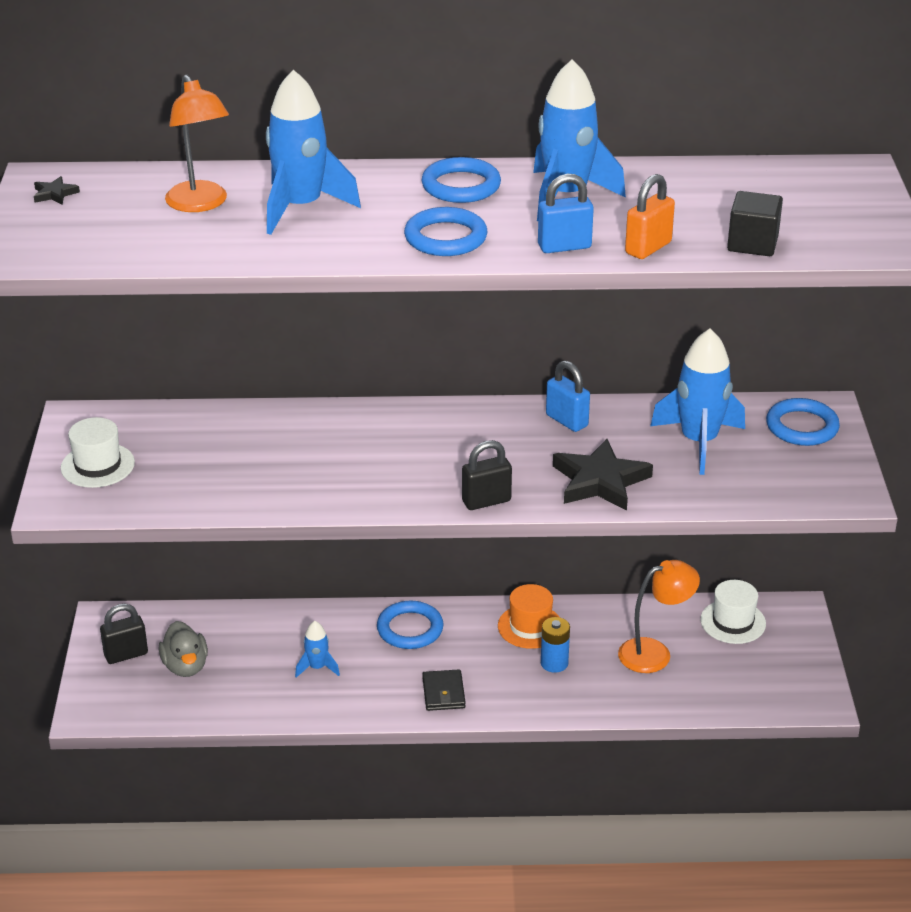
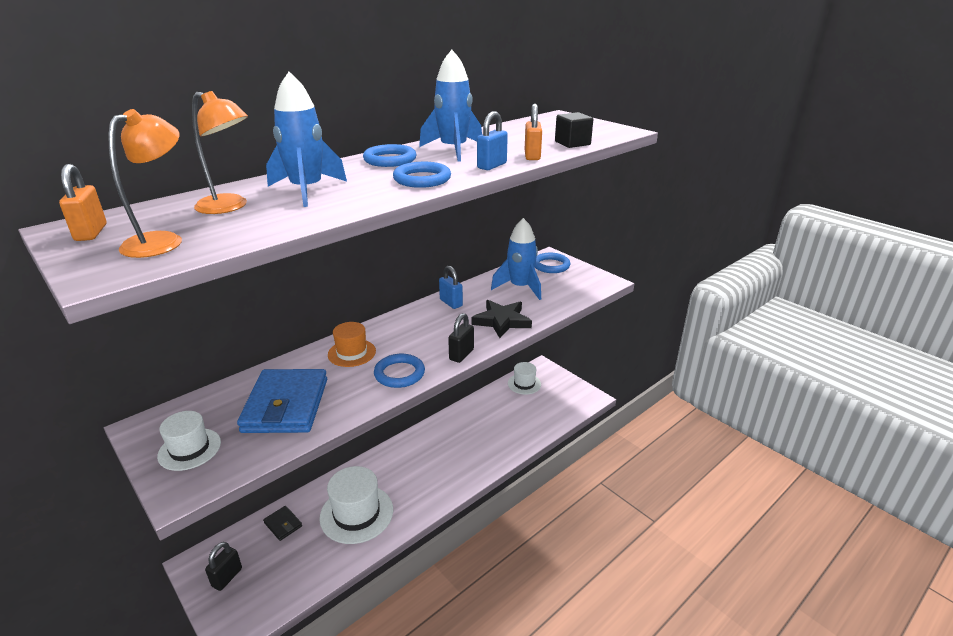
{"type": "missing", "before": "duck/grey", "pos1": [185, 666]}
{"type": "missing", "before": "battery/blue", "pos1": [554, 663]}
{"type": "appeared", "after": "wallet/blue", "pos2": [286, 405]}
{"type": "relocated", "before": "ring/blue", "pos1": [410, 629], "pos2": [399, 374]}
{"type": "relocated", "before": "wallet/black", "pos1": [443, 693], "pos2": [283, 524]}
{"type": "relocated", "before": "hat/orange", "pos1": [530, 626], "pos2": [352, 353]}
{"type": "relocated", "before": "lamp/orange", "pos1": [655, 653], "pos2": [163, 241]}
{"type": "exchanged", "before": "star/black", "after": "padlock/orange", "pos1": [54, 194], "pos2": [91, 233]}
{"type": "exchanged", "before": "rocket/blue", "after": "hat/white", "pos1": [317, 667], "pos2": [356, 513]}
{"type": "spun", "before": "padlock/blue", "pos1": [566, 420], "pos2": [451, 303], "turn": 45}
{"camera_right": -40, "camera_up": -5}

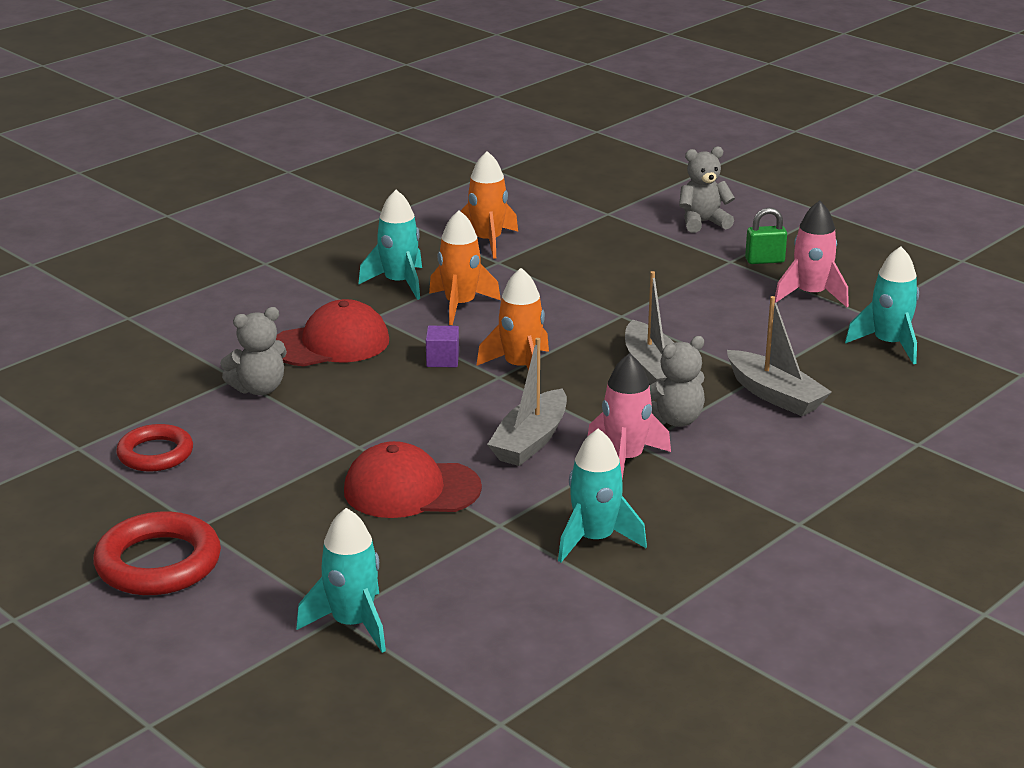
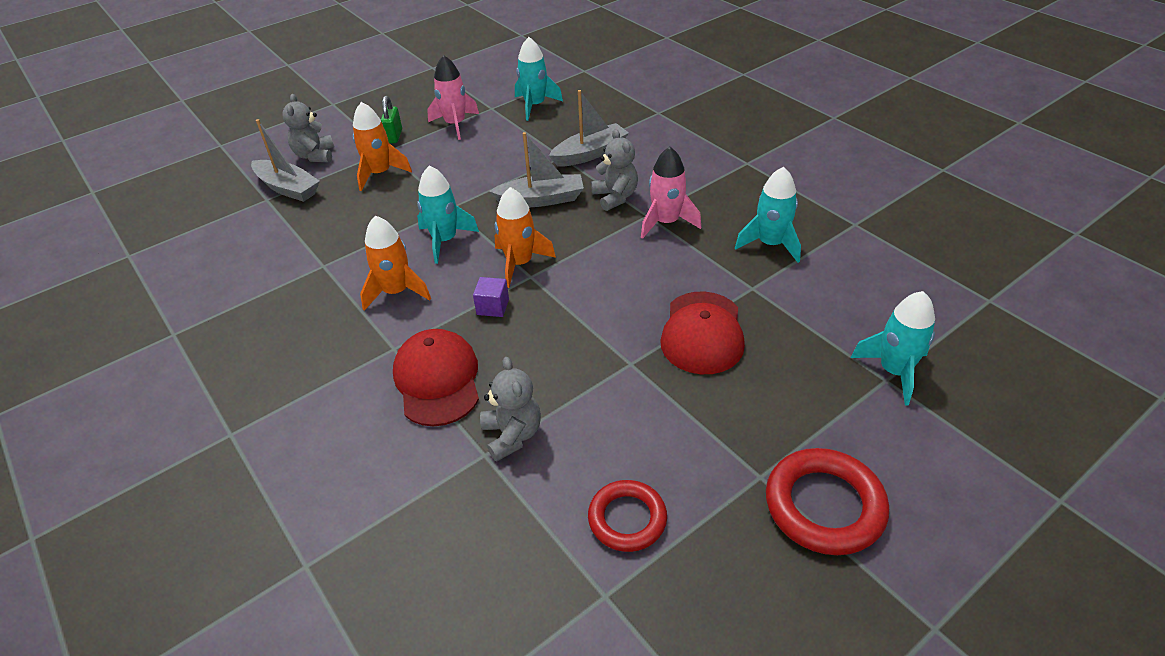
{"type": "relocated", "before": "rocket/turquoise", "pos1": [399, 283], "pos2": [445, 240]}
{"type": "relocated", "before": "rocket/orange", "pos1": [487, 241], "pos2": [380, 173]}
{"type": "relocated", "before": "boat/grey", "pos1": [530, 441], "pos2": [288, 188]}
{"camera_right": -80, "camera_up": 15}

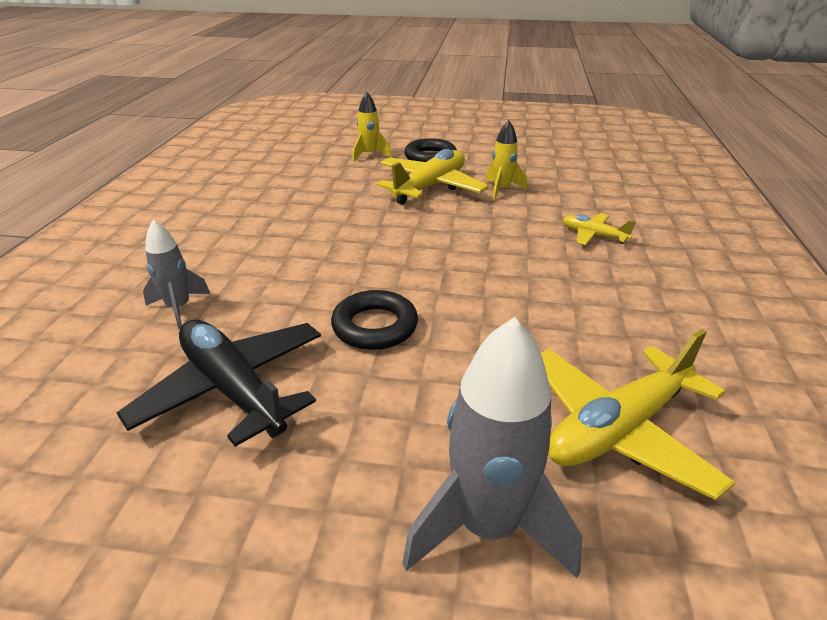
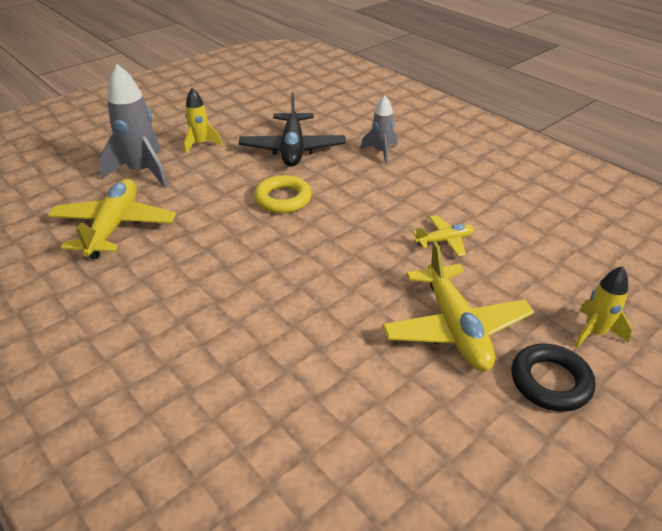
{"type": "relocated", "before": "rocket/yellow", "pos1": [501, 190], "pos2": [201, 144]}
{"type": "relocated", "before": "plane/yellow", "pos1": [593, 235], "pos2": [444, 241]}
{"type": "colour", "before": "ring/black", "after": "ring/yellow", "pos1": [375, 326], "pos2": [283, 199]}
{"type": "spun", "before": "plane/black", "pos1": [233, 389], "pos2": [292, 149], "turn": 90}
{"camera_right": 130, "camera_up": 5}

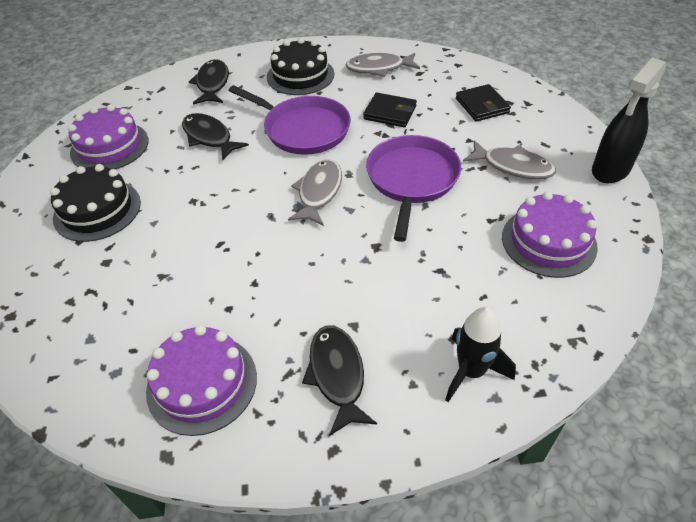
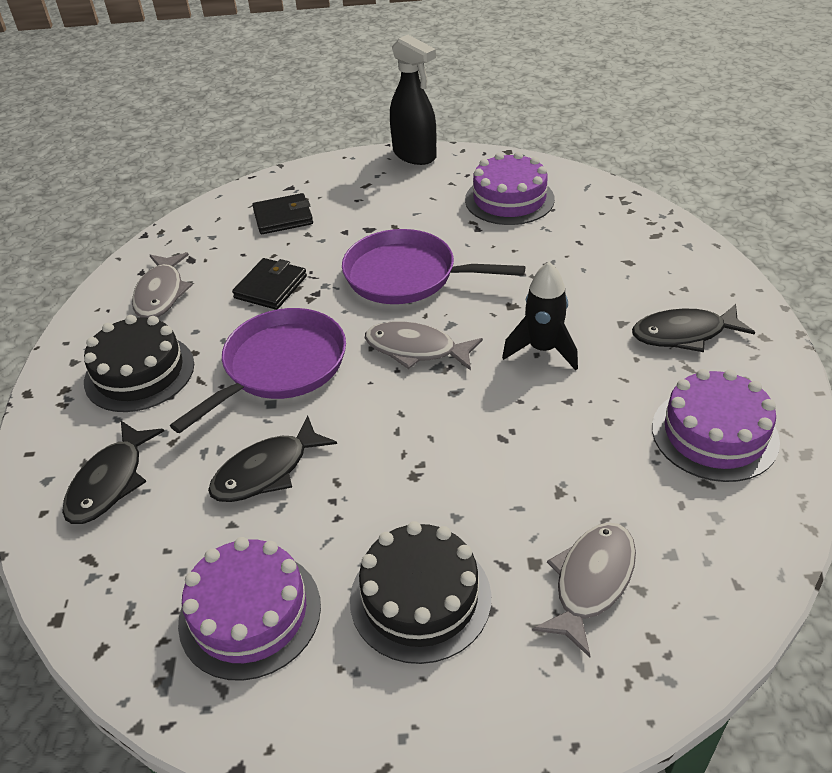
{"type": "relocated", "before": "rocket/black", "pos1": [471, 371], "pos2": [543, 350]}
{"type": "relocated", "before": "fish/grey", "pos1": [513, 166], "pos2": [591, 582]}
{"type": "spun", "before": "fish/black", "pos1": [212, 84], "pos2": [110, 482], "turn": -75}
{"camera_right": -85, "camera_up": -5}

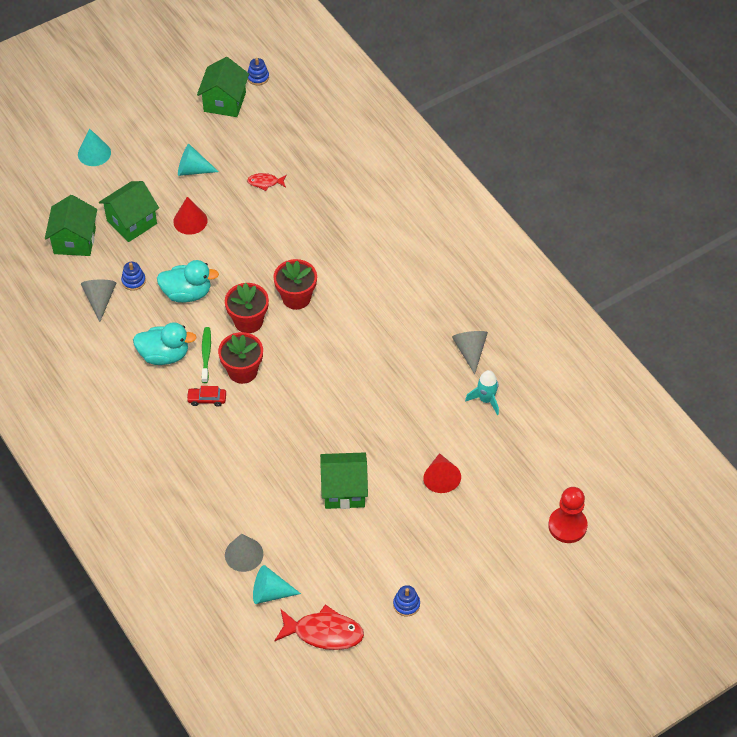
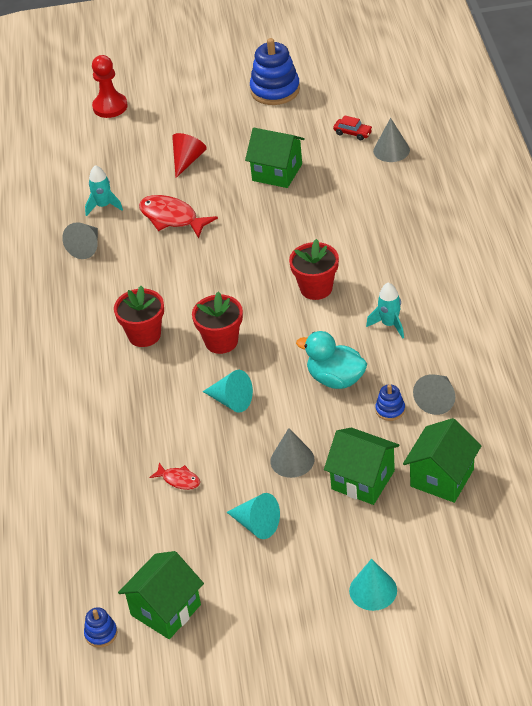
{"type": "missing", "before": "toothbrush/green", "pos1": [206, 354]}
{"type": "relocated", "before": "car/red", "pos1": [207, 399], "pos2": [353, 133]}
{"type": "relocated", "before": "flower pot/red", "pos1": [248, 321], "pos2": [144, 335]}
{"type": "relocated", "before": "cone/turquoise", "pos1": [270, 592], "pos2": [231, 401]}
{"type": "relocated", "before": "fish/red", "pos1": [324, 632], "pos2": [172, 218]}
{"type": "exchanged", "before": "duck/turquoise", "after": "rocket/turquoise", "pos1": [164, 355], "pos2": [389, 324]}
{"type": "colour", "before": "cone/red", "after": "cone/grey", "pos1": [190, 221], "pos2": [292, 460]}
{"type": "spun", "before": "house/green", "pos1": [132, 222], "pos2": [363, 480], "turn": 45}
{"type": "size", "before": "stacking toy/blue", "pos1": [406, 604], "pos2": [275, 90], "scale": 2.1}
{"camera_right": -150, "camera_up": -10}

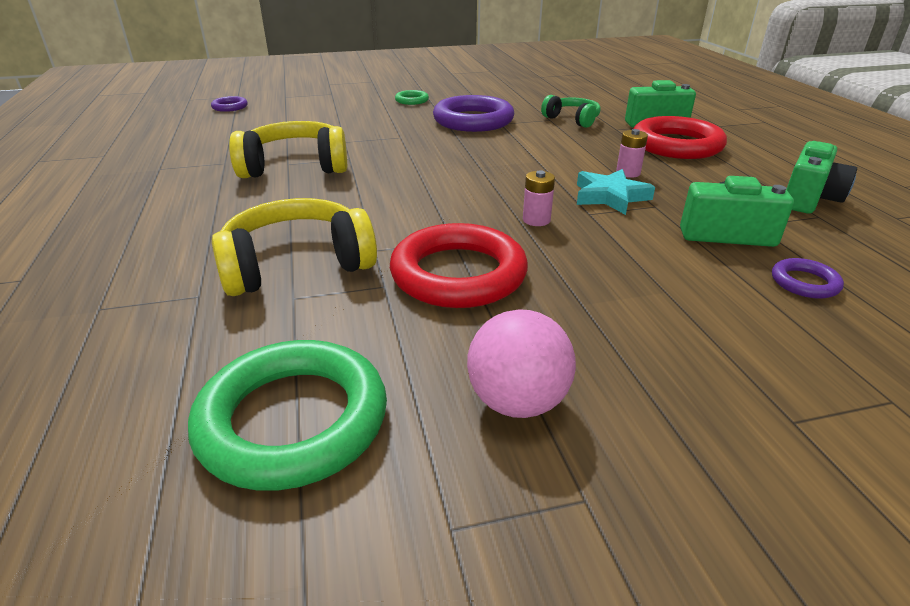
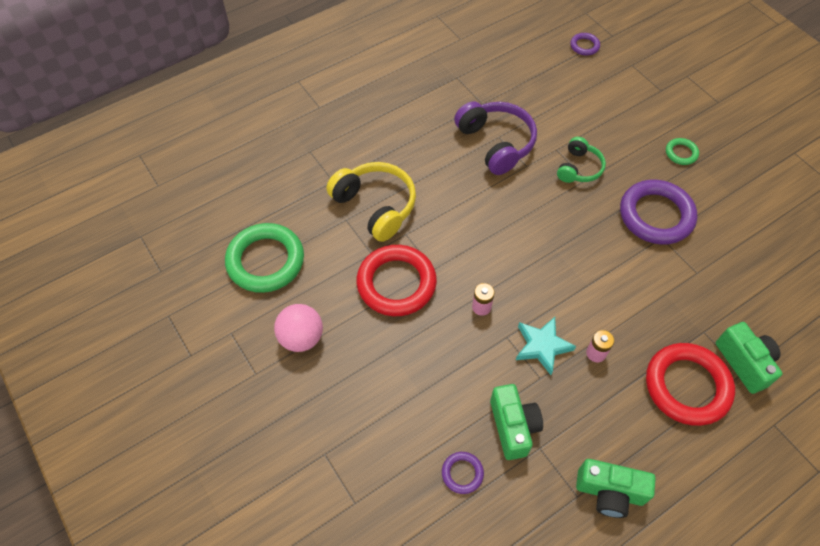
{"type": "relocated", "before": "headphones/green", "pos1": [572, 119], "pos2": [579, 168]}
{"type": "colour", "before": "headphones/yellow", "after": "headphones/purple", "pos1": [295, 166], "pos2": [496, 143]}
{"camera_right": 70, "camera_up": 25}

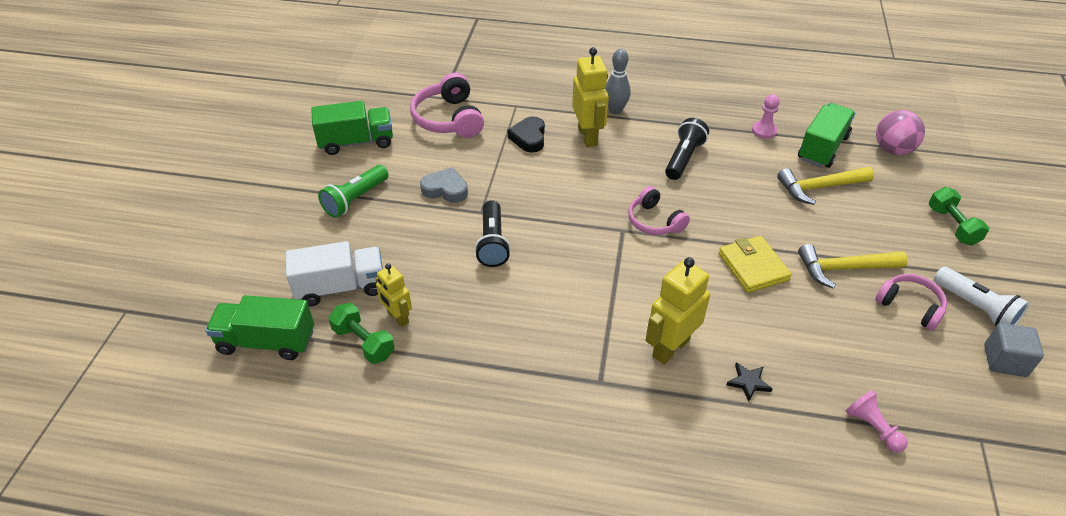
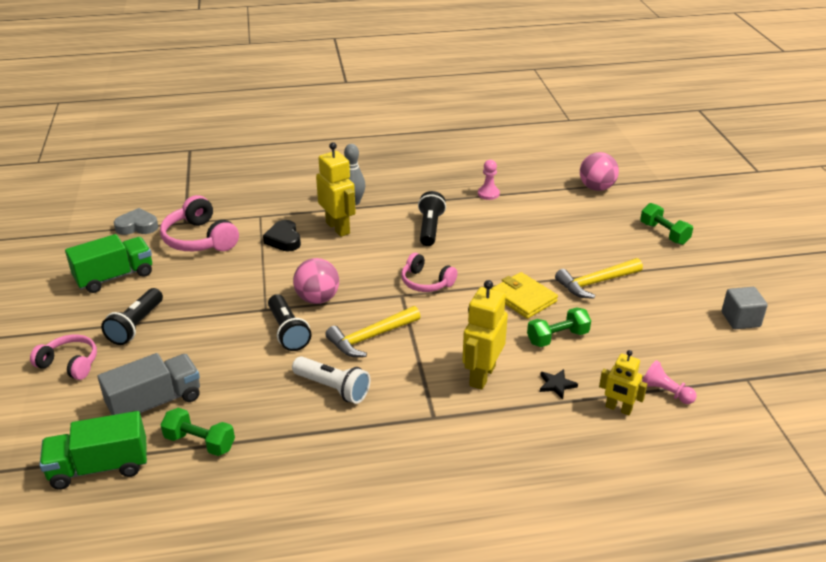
{"type": "missing", "before": "truck/green", "pos1": [822, 148]}
{"type": "appeared", "after": "ball/pink", "pos2": [317, 299]}
{"type": "appeared", "after": "dumbbell/green", "pos2": [557, 338]}
{"type": "relocated", "before": "robot/yellow", "pos1": [397, 318], "pos2": [618, 409]}
{"type": "relocated", "before": "heart/grey", "pos1": [445, 189], "pos2": [137, 226]}
{"type": "relocated", "before": "hammer/yellow", "pos1": [820, 187], "pos2": [371, 337]}
{"type": "relocated", "before": "headphones/pink", "pos1": [910, 306], "pos2": [70, 364]}
{"type": "relocated", "before": "flashlight/white", "pos1": [975, 308], "pos2": [333, 388]}
{"type": "colour", "before": "truck/white", "after": "truck/grey", "pos1": [340, 287], "pos2": [155, 403]}
{"type": "colour", "before": "flashlight/green", "after": "flashlight/black", "pos1": [355, 199], "pos2": [136, 325]}
{"camera_right": -20, "camera_up": -10}

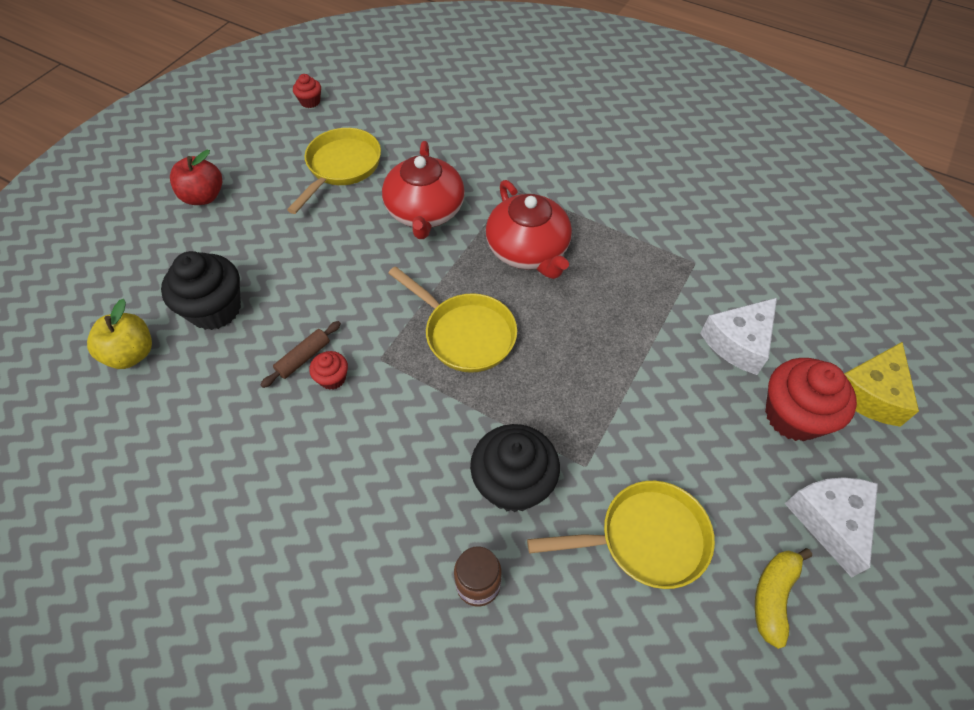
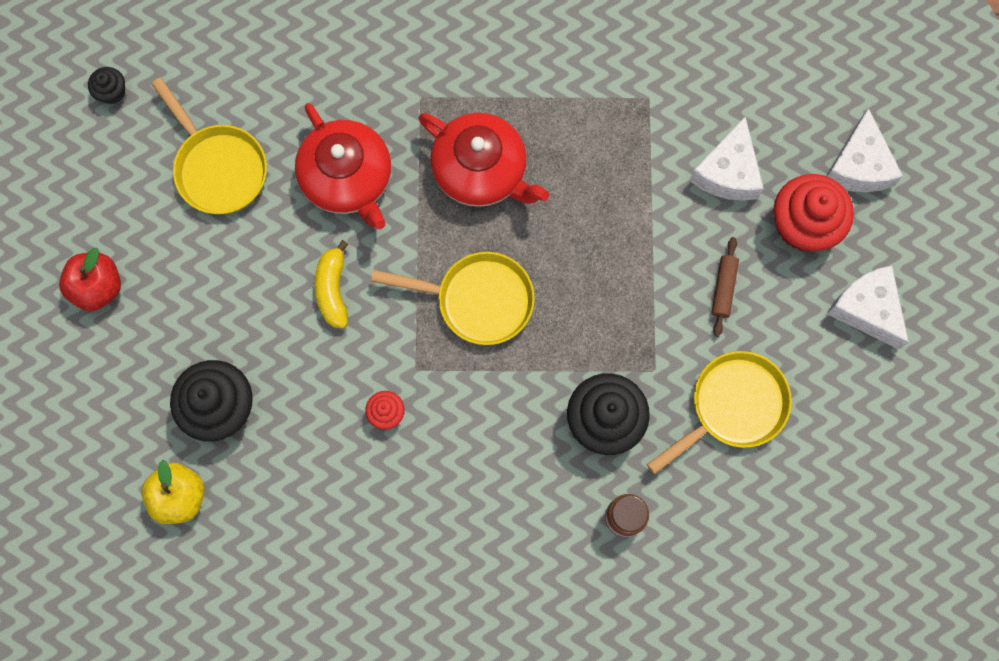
{"type": "relocated", "before": "rolling pin/brown", "pos1": [303, 358], "pos2": [723, 288]}
{"type": "relocated", "before": "banana/yellow", "pos1": [773, 596], "pos2": [333, 290]}
{"type": "colour", "before": "cupcake/red", "after": "cupcake/black", "pos1": [310, 101], "pos2": [112, 92]}
{"type": "colour", "before": "cheese/yellow", "after": "cheese/white", "pos1": [870, 393], "pos2": [858, 165]}
{"type": "spun", "before": "pan/yellow", "pos1": [341, 167], "pos2": [218, 167], "turn": 150}
{"camera_right": -30, "camera_up": 20}

